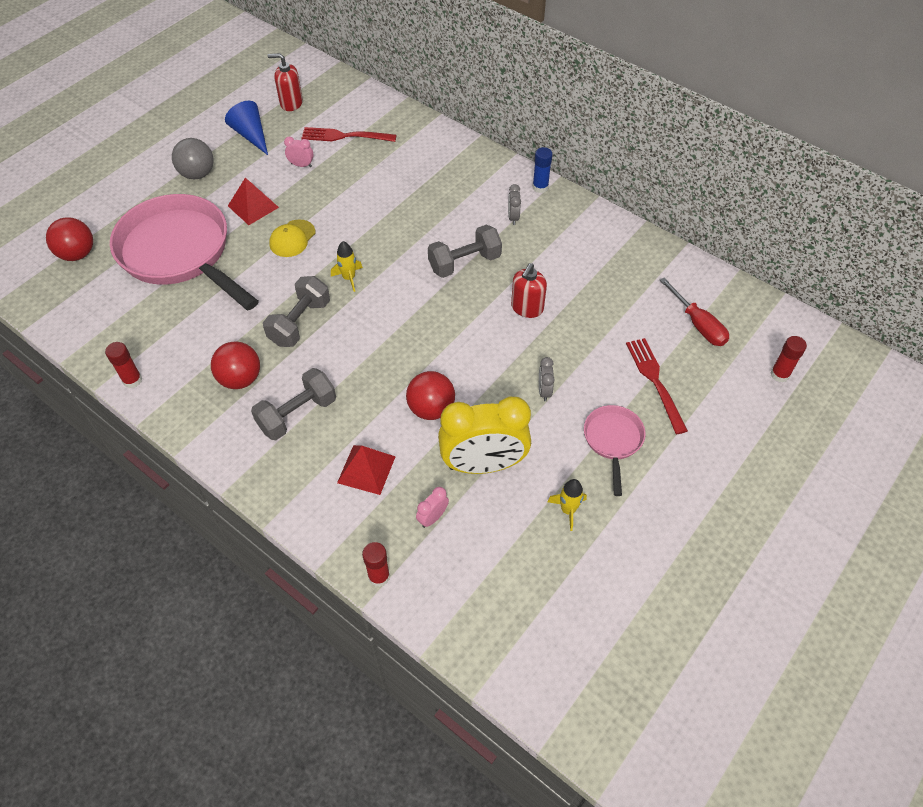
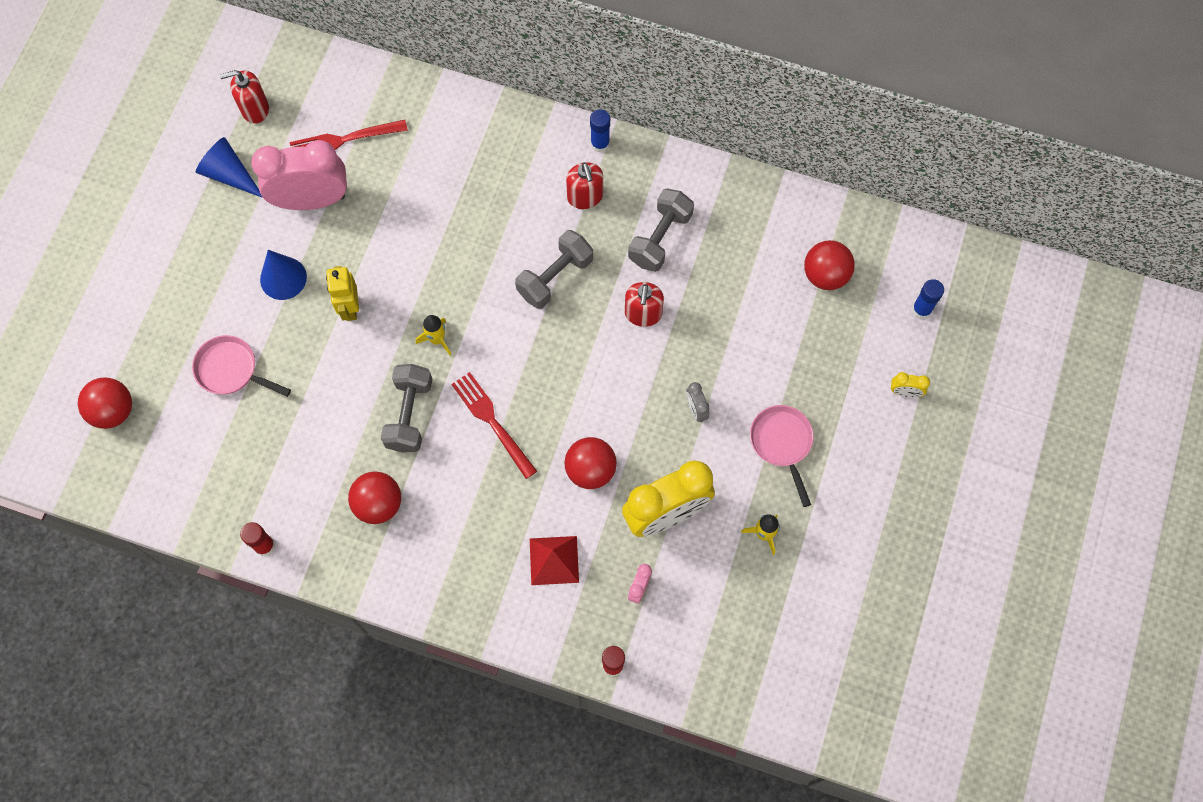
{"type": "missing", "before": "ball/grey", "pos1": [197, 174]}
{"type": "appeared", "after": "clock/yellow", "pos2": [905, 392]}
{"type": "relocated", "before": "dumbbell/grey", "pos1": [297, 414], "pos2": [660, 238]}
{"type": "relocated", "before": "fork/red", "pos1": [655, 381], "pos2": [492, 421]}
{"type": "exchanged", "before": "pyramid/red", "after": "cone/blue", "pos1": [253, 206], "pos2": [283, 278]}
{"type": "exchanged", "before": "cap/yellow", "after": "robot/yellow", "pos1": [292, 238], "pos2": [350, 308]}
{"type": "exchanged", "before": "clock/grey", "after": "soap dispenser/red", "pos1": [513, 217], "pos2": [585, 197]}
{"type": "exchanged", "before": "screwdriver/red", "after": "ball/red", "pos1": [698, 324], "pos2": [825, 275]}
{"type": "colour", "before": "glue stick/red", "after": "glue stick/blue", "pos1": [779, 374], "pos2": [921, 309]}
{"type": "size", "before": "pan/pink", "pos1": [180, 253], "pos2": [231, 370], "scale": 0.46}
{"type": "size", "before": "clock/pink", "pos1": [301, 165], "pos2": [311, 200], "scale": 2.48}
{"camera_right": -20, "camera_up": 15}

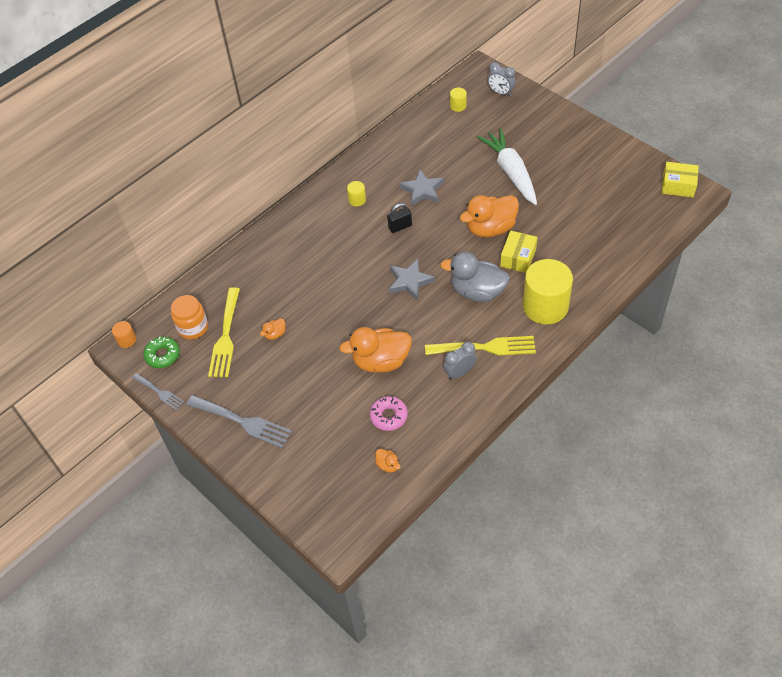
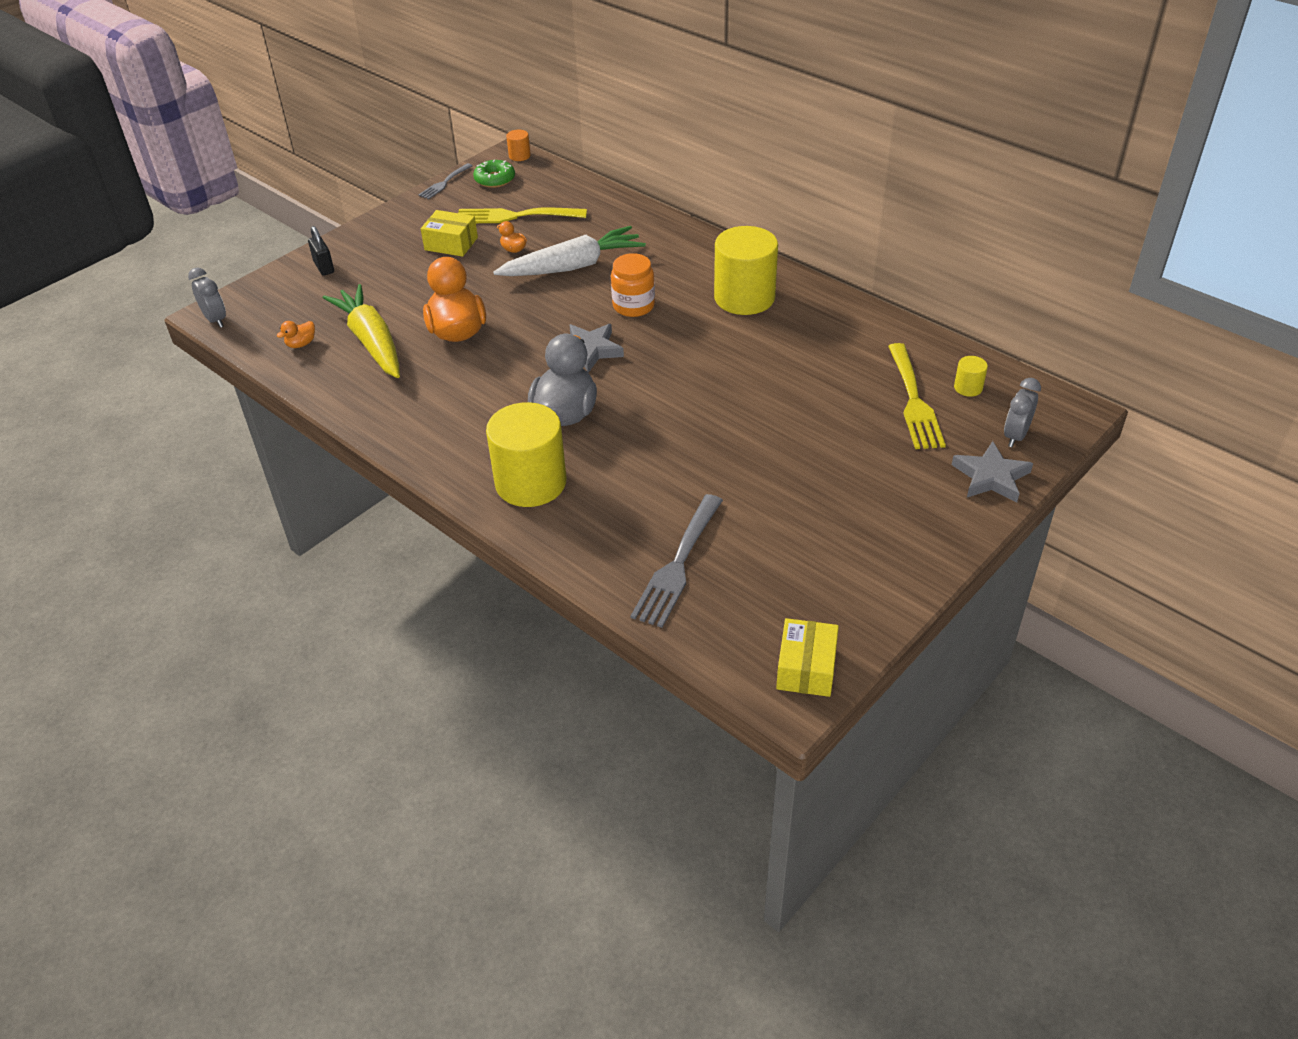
{"type": "missing", "before": "duck/orange", "pos1": [490, 228]}
{"type": "relocated", "before": "jar/orange", "pos1": [193, 327], "pos2": [633, 306]}
{"type": "relocated", "before": "fork/grey", "pos1": [243, 422], "pos2": [678, 565]}
{"type": "relocated", "before": "padlock/black", "pos1": [400, 227], "pos2": [324, 267]}
{"type": "relocated", "before": "star/grey", "pos1": [422, 190], "pos2": [991, 477]}
{"type": "relocated", "before": "fork/yellow", "pos1": [485, 347], "pos2": [914, 401]}
{"type": "relocated", "before": "clock/grey", "pos1": [459, 372], "pos2": [216, 320]}
{"type": "relocated", "before": "carrot/white", "pos1": [511, 172], "pos2": [573, 266]}
{"type": "relocated", "before": "box/yellow", "pos1": [518, 258], "pos2": [451, 244]}
{"type": "exchanged", "before": "donut/pink", "after": "carrot/yellow", "pos1": [388, 416], "pos2": [371, 341]}
{"type": "size", "before": "cylinder/yellow", "pos1": [357, 200], "pos2": [744, 298], "scale": 2.36}
{"camera_right": 85, "camera_up": -10}

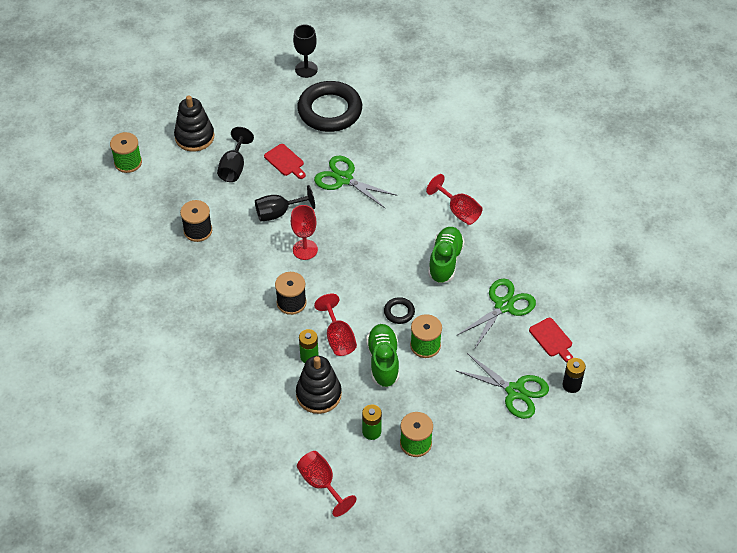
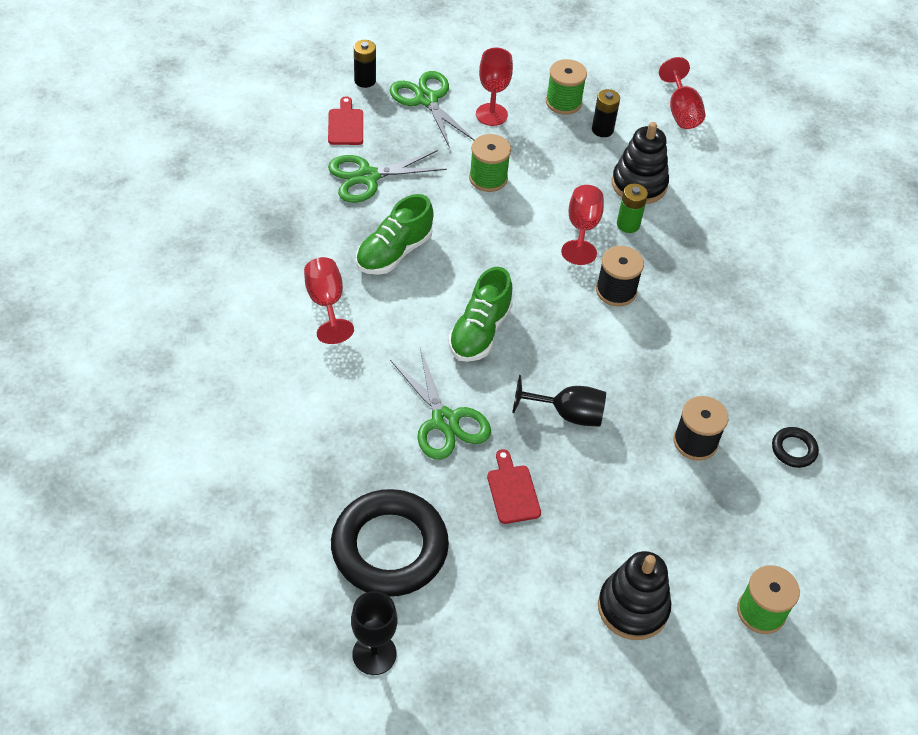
{"type": "missing", "before": "goblet/black", "pos1": [234, 167]}
{"type": "relocated", "before": "goblet/red", "pos1": [305, 249], "pos2": [491, 114]}
{"type": "relocated", "before": "shoe/green", "pos1": [383, 361], "pos2": [480, 332]}
{"type": "relocated", "before": "ring/black", "pos1": [399, 312], "pos2": [793, 449]}
{"type": "colour", "before": "battery/green", "after": "battery/black", "pos1": [371, 431], "pos2": [602, 130]}
{"camera_right": -155, "camera_up": 0}

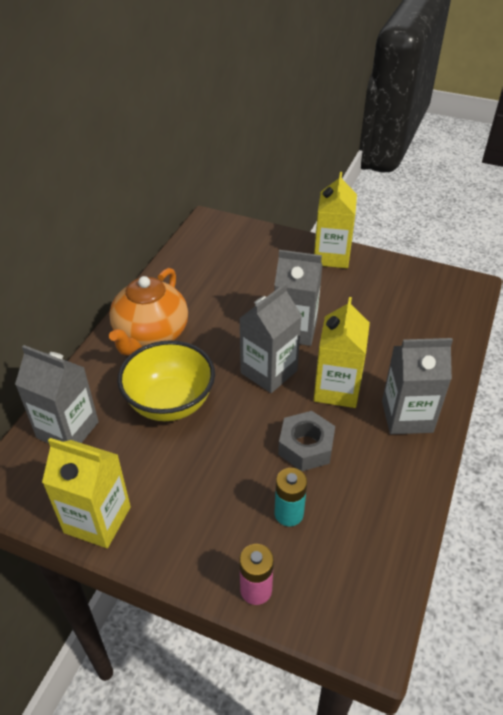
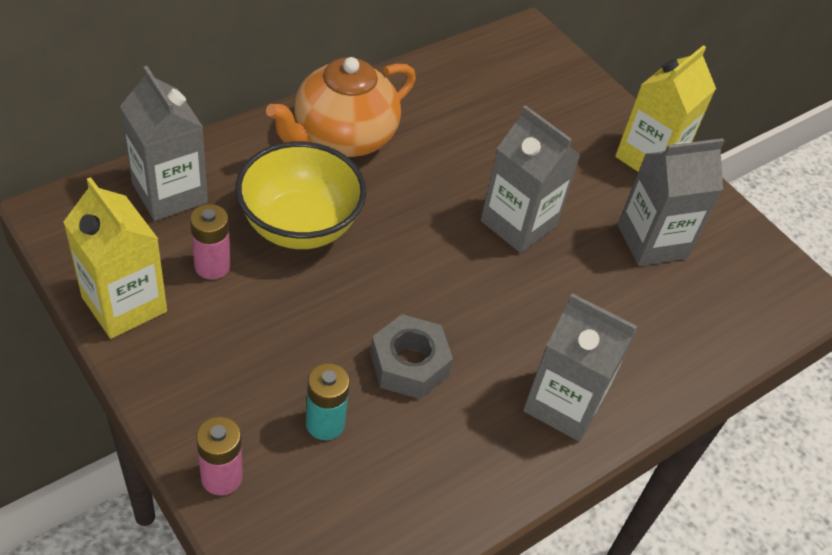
{"type": "missing", "before": "carton/yellow", "pos1": [337, 389]}
{"type": "appeared", "after": "battery/pink", "pos2": [212, 266]}
{"type": "relocated", "before": "carton/grey", "pos1": [269, 372], "pos2": [652, 241]}
{"camera_right": 25, "camera_up": 5}

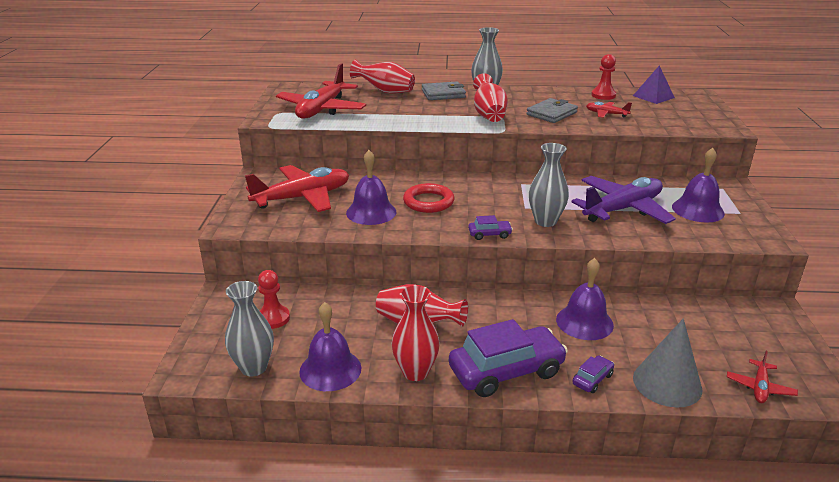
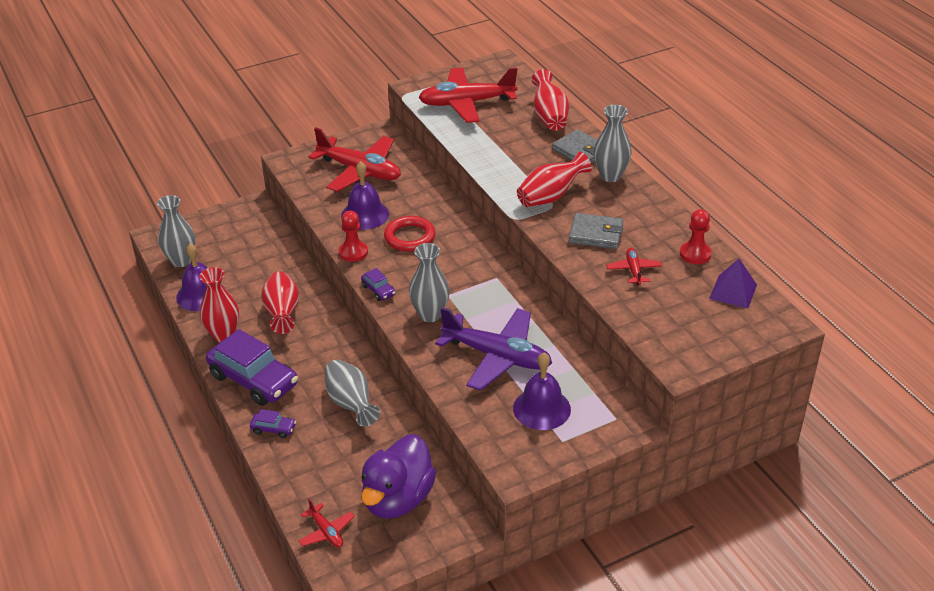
{"type": "missing", "before": "cone/grey", "pos1": [667, 383]}
{"type": "appeared", "after": "duck/purple", "pos2": [397, 499]}
{"type": "relocated", "before": "pawn/red", "pos1": [273, 318], "pos2": [353, 252]}
{"type": "exchanged", "before": "bell/purple", "after": "vase/grey", "pos1": [584, 322], "pos2": [351, 404]}
{"type": "spun", "before": "plane/red", "pos1": [759, 387], "pos2": [326, 531], "turn": -120}
{"camera_right": 60, "camera_up": 10}

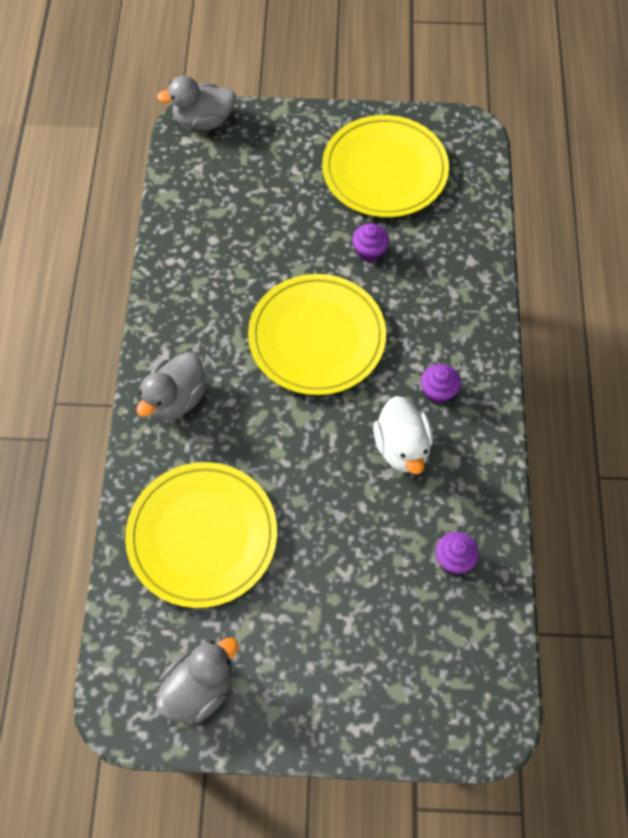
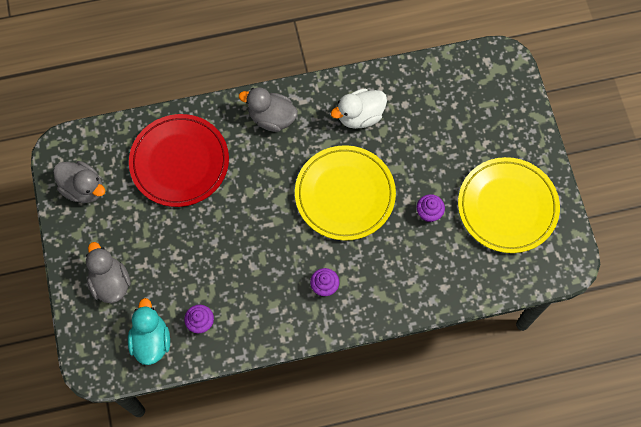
{"type": "appeared", "after": "duck/turquoise", "pos2": [151, 341]}
{"type": "relocated", "before": "duck/grey", "pos1": [203, 121], "pos2": [110, 282]}
{"type": "relocated", "before": "duck/white", "pos1": [402, 447], "pos2": [360, 116]}
{"type": "colour", "before": "plate/yellow", "after": "plate/red", "pos1": [202, 536], "pos2": [179, 162]}
{"camera_right": 75, "camera_up": 5}

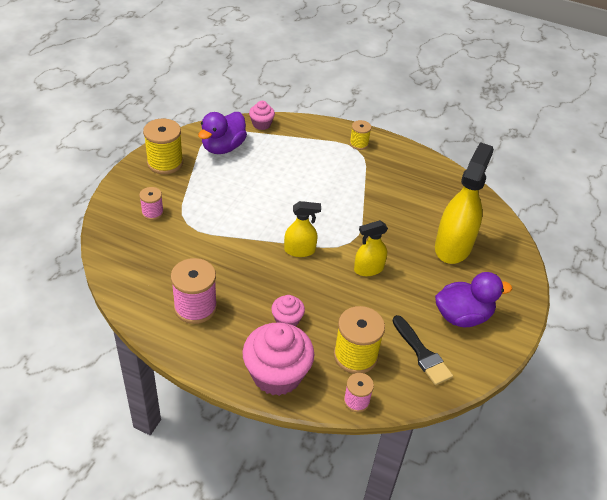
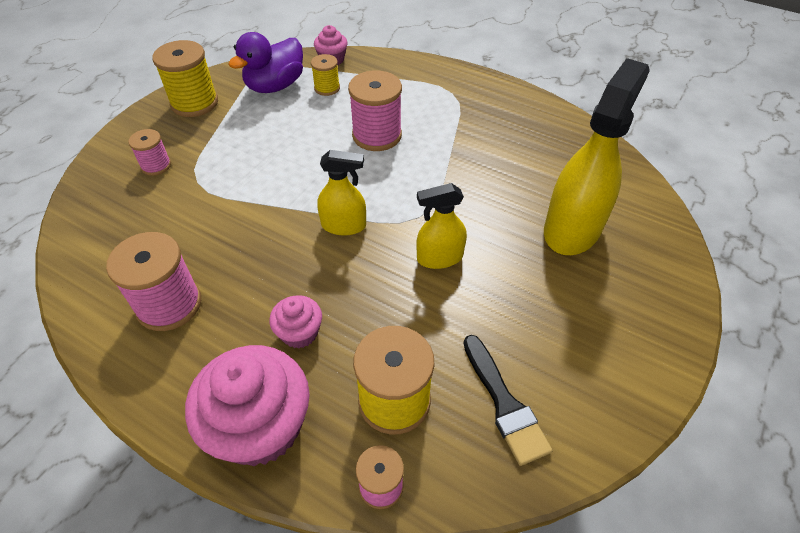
{"type": "missing", "before": "duck/purple", "pos1": [462, 316]}
{"type": "appeared", "after": "spool/pink", "pos2": [377, 135]}
{"type": "relocated", "before": "spool/yellow", "pos1": [359, 144], "pos2": [327, 88]}
{"camera_right": 10, "camera_up": 5}

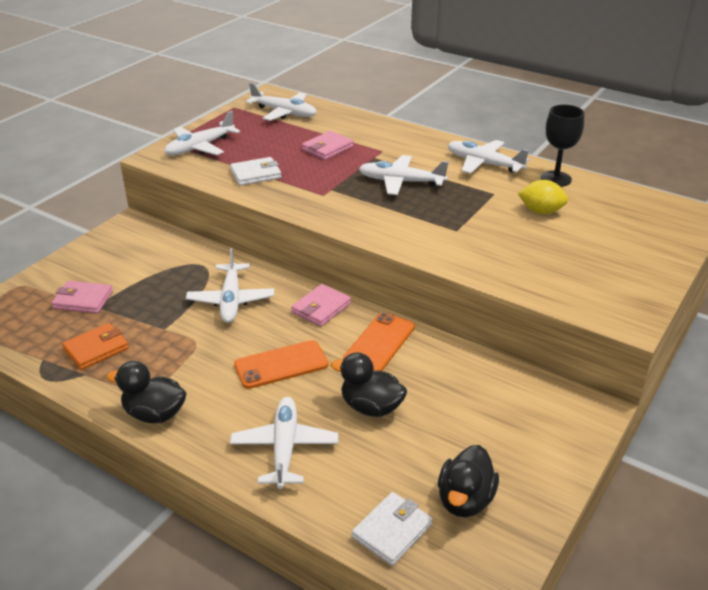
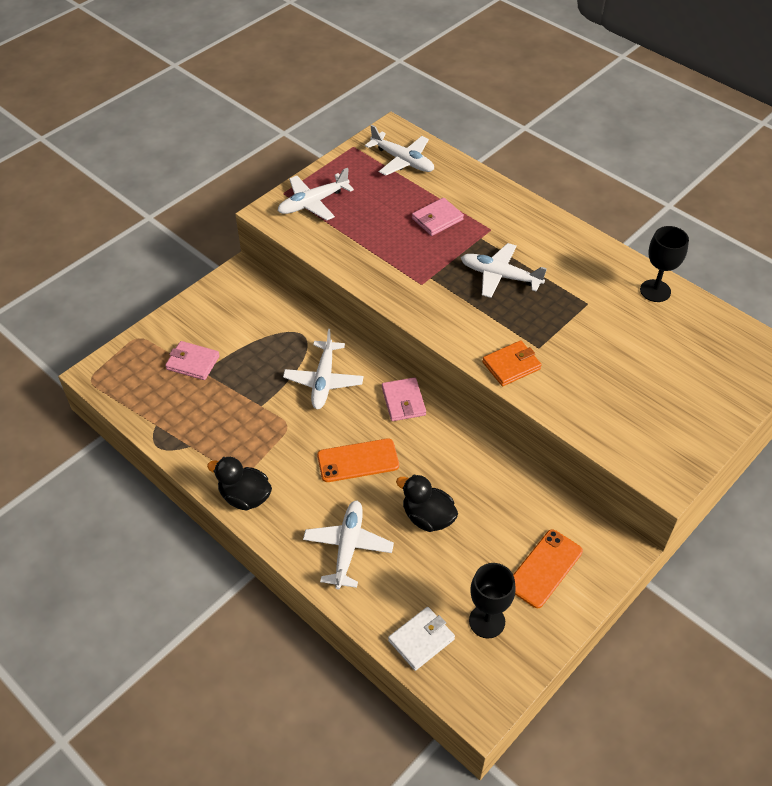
{"type": "missing", "before": "wallet/white", "pos1": [256, 174]}
{"type": "missing", "before": "plane/white", "pos1": [484, 164]}
{"type": "missing", "before": "lemon/yellow", "pos1": [541, 211]}
{"type": "relocated", "before": "wallet/orange", "pos1": [96, 349], "pos2": [511, 365]}
{"type": "relocated", "before": "phone/orange", "pos1": [379, 343], "pos2": [544, 568]}
{"type": "exchanged", "before": "duck/black", "after": "goblet/black", "pos1": [465, 500], "pos2": [487, 621]}
{"type": "spun", "before": "wallet/pink", "pos1": [321, 308], "pos2": [403, 401], "turn": -60}
{"camera_right": 10, "camera_up": 15}

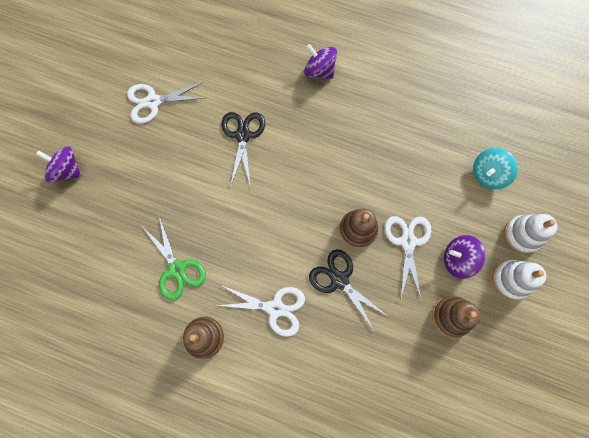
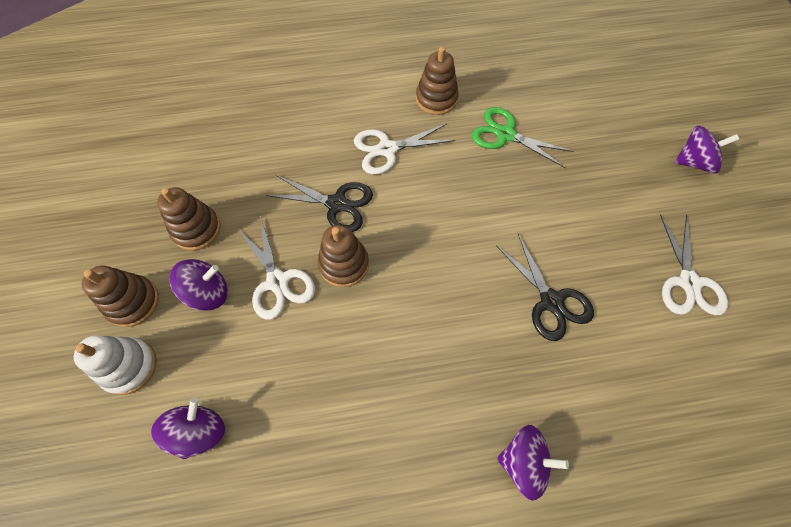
{"type": "colour", "before": "spinning top/turquoise", "after": "spinning top/purple", "pos1": [488, 174], "pos2": [199, 431]}
{"type": "colour", "before": "stacking toy/white", "after": "stacking toy/brown", "pos1": [511, 280], "pos2": [133, 302]}
{"type": "spun", "before": "scissors/white", "pos1": [153, 102], "pos2": [688, 282], "turn": 135}
{"camera_right": 150, "camera_up": -10}

